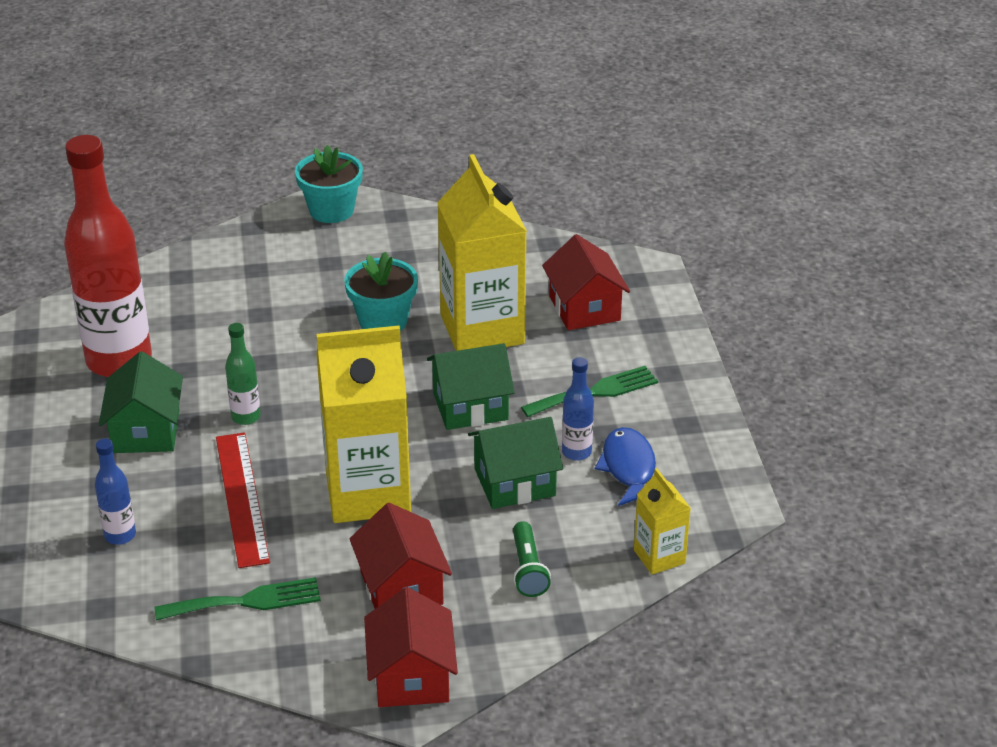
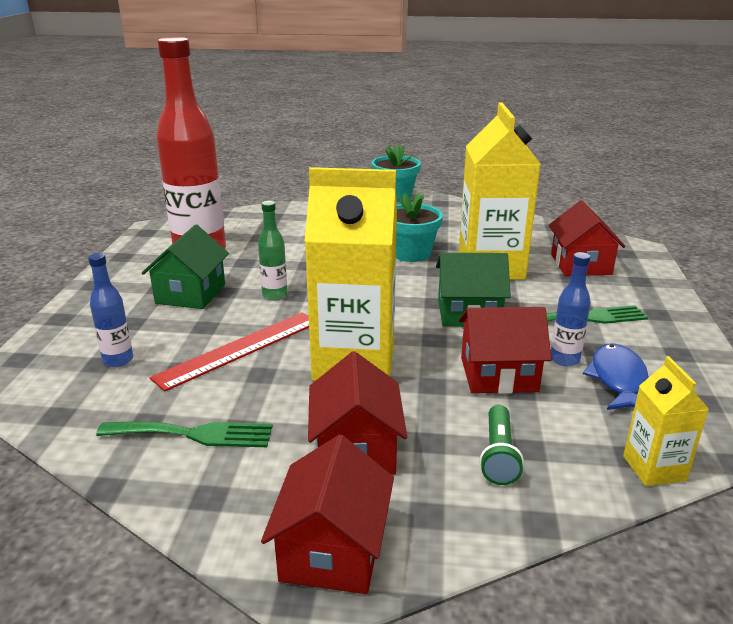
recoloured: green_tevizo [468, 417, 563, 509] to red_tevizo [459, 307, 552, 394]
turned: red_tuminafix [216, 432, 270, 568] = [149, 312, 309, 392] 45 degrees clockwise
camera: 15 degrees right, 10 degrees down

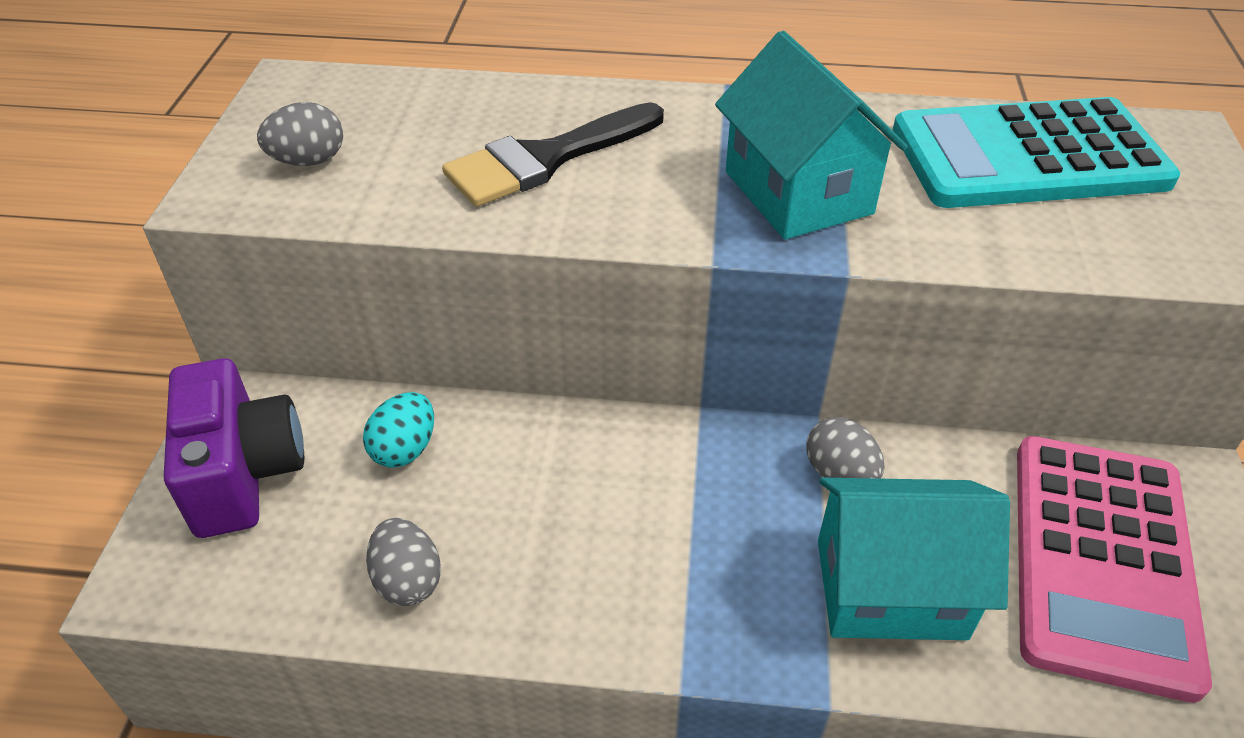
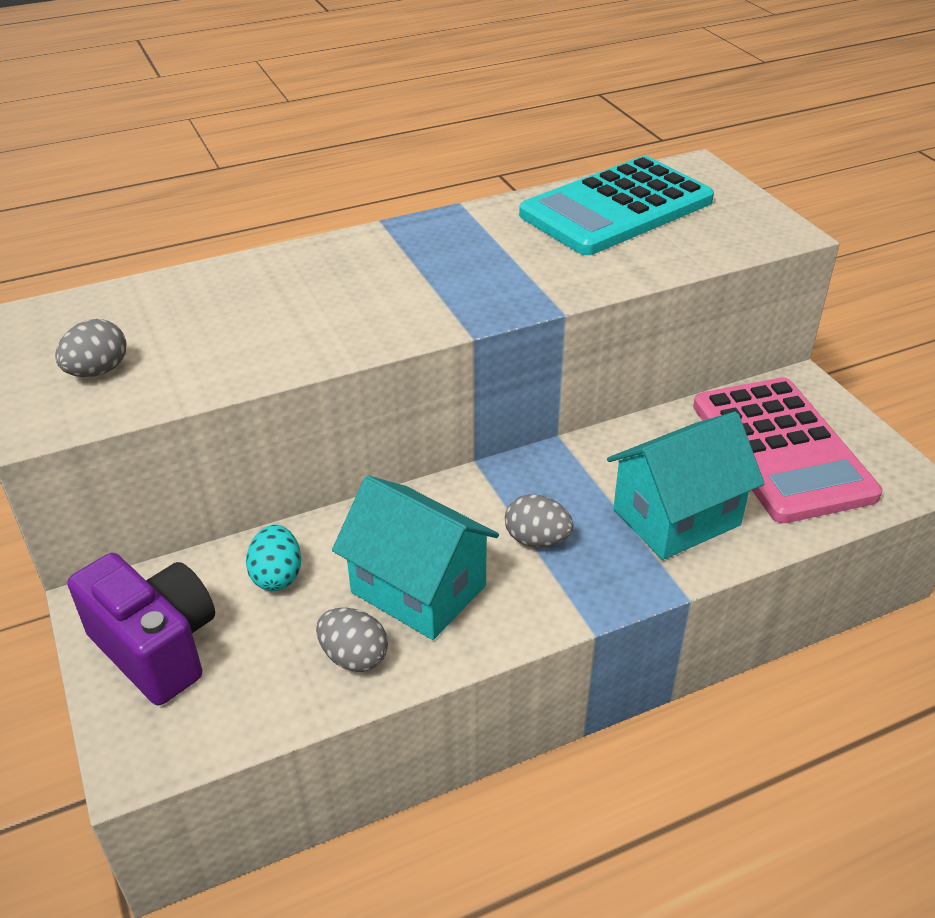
removed: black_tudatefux [442, 102, 664, 207]
moved: turquoise_tevizo [715, 31, 908, 239] to [332, 476, 499, 640]; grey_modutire [806, 417, 885, 479] to [505, 494, 573, 547]
camera: 30 degrees left, 5 degrees down

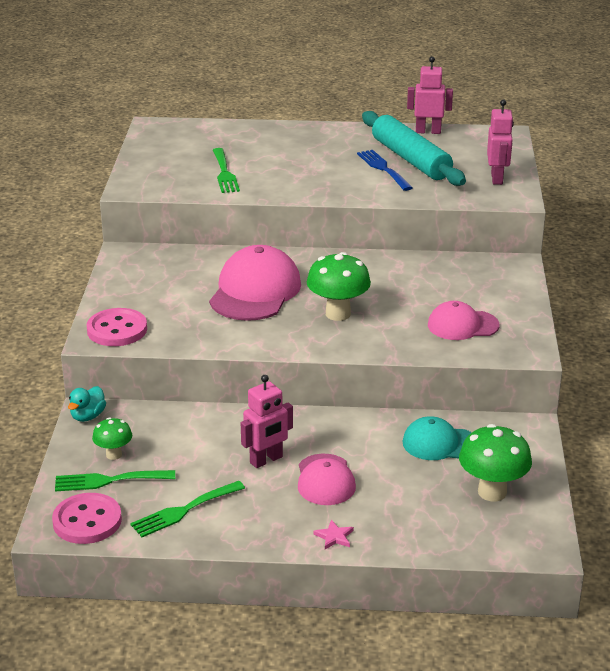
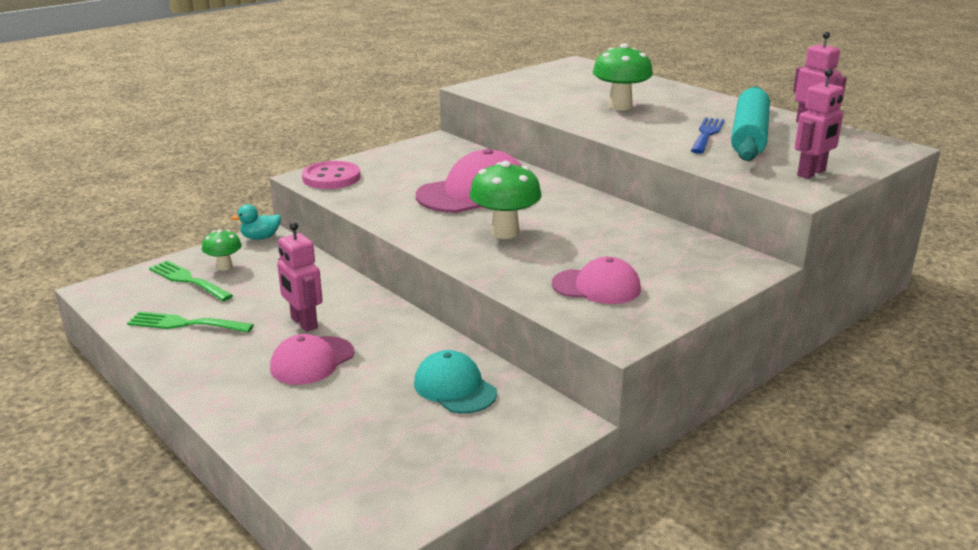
removed: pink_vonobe [52, 493, 122, 544]; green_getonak [213, 148, 240, 193]; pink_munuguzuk [313, 520, 354, 549]
moved: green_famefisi [459, 424, 532, 501] to [592, 43, 653, 111]
turned: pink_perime [241, 375, 293, 468] = [277, 222, 323, 332] 45 degrees clockwise; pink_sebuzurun [428, 301, 500, 340] = [552, 257, 641, 304] 150 degrees clockwise
camera: 45 degrees right, 5 degrees down

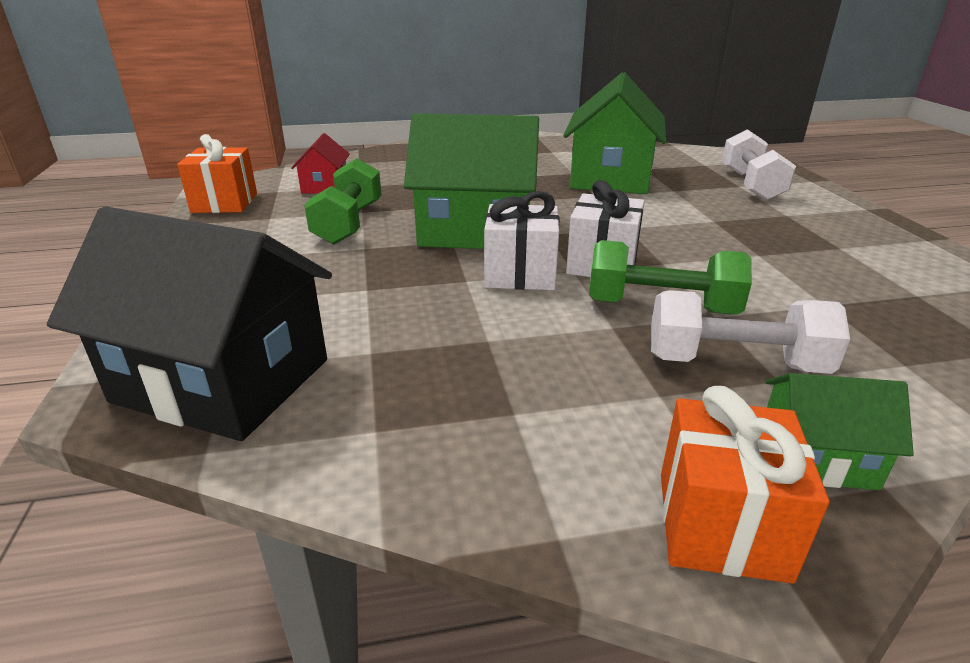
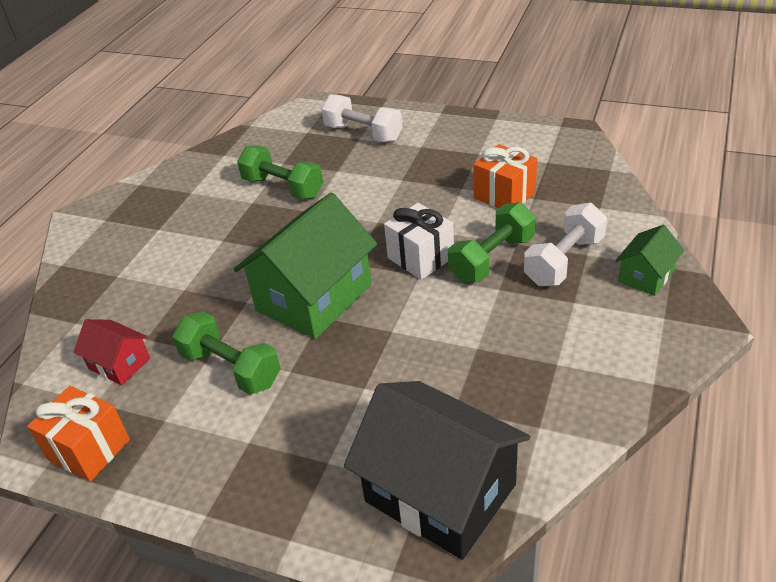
removed: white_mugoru [484, 191, 560, 290]
moved: orange_mugoru [661, 386, 829, 584] to [473, 144, 537, 208]
replaced: green_tevizo [563, 72, 666, 194] to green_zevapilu [237, 146, 323, 200]
turned: black_tevizo [47, 206, 332, 441] = [344, 381, 531, 560] 75 degrees clockwise
camera: 55 degrees left, 10 degrees up

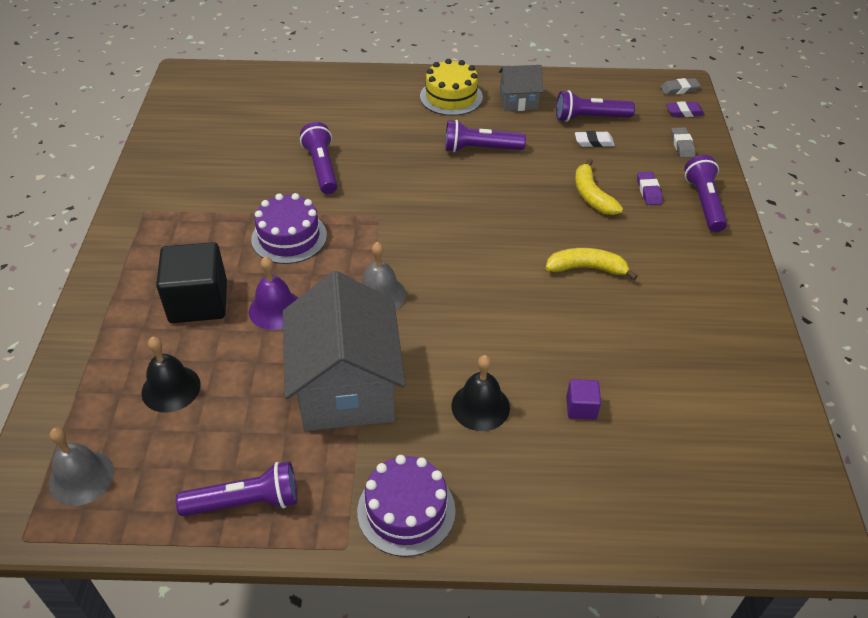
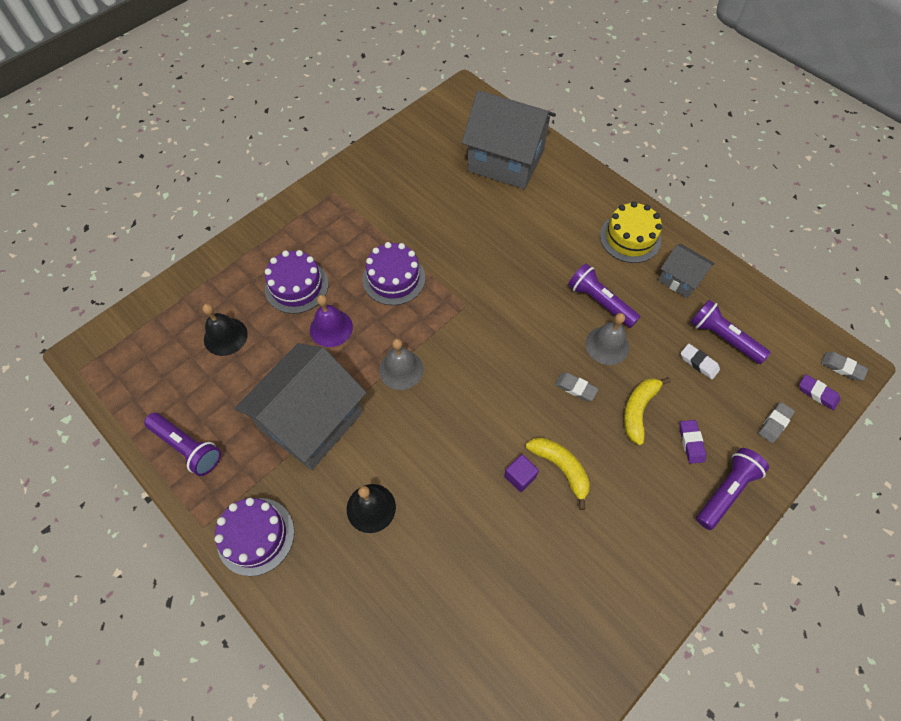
removed: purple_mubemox [300, 122, 338, 194]
added: grey_tevizo [462, 90, 556, 189]; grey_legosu [555, 372, 599, 401]
moved: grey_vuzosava [49, 427, 114, 506] to [586, 313, 629, 365]; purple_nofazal [566, 379, 601, 420] to [504, 454, 539, 492]
replaced: black_nofazal [156, 242, 227, 323] to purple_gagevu [265, 250, 328, 314]
turned: purple_legosu [637, 172, 663, 205] = [679, 420, 706, 464] 45 degrees counterclockwise
camera: 45 degrees right, 15 degrees up

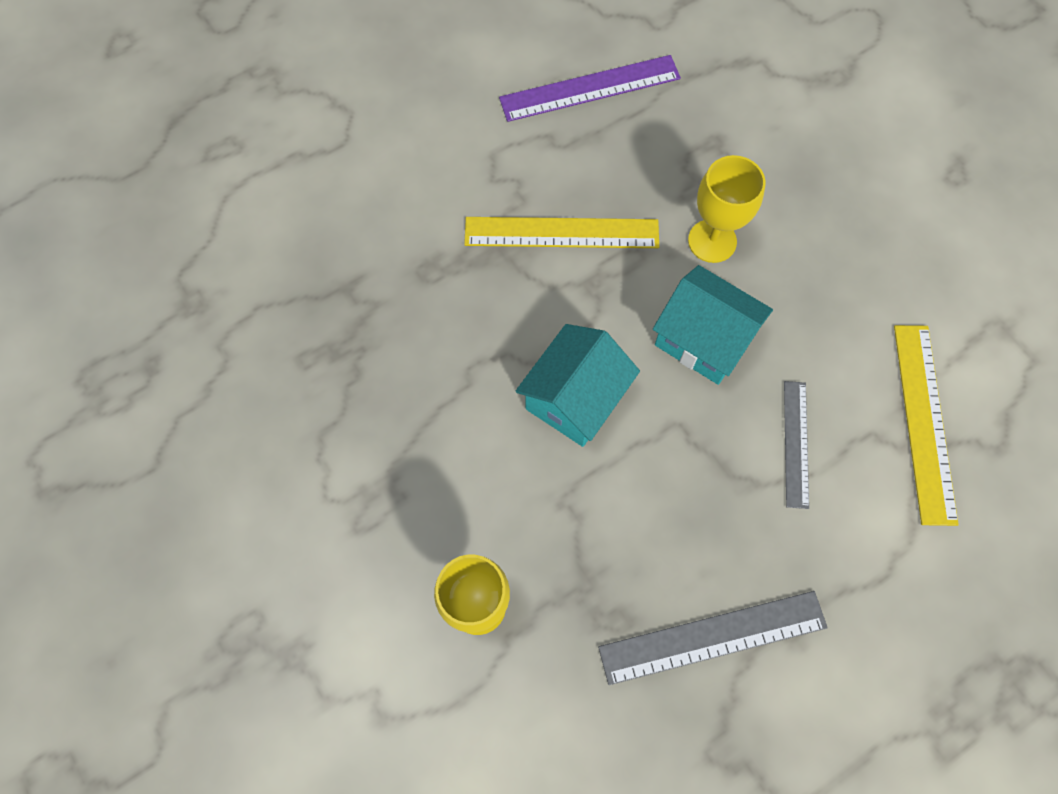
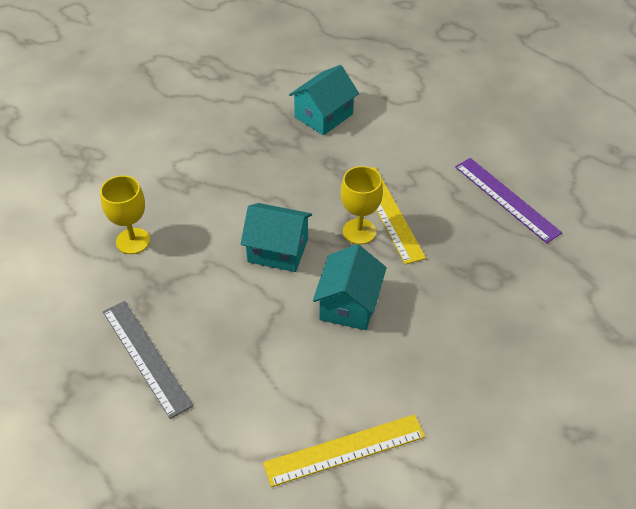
removed: grey_tuminafix [784, 381, 809, 509]
added: turquoise_tevizo [289, 65, 359, 135]
moved: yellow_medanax [688, 155, 765, 263] to [341, 166, 383, 244]
camera: 70 degrees right, 20 degrees down

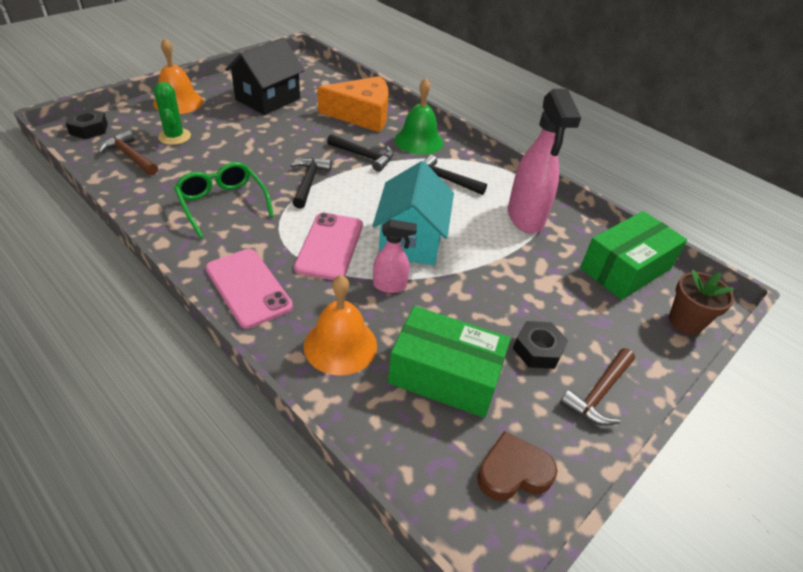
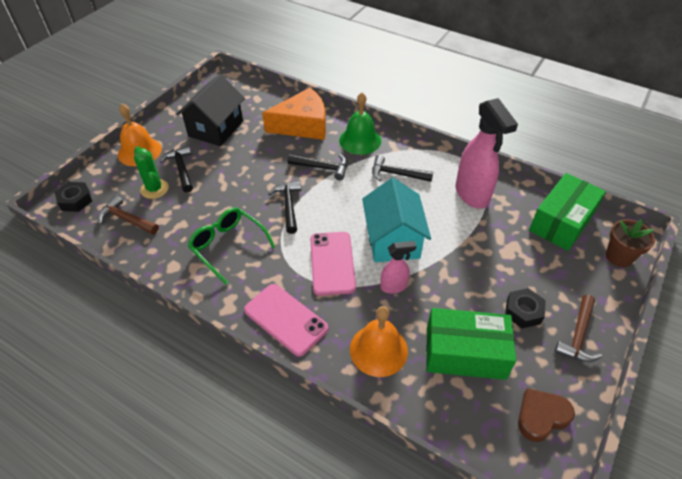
added: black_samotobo [160, 145, 193, 193]
camera: 10 degrees left, 5 degrees up

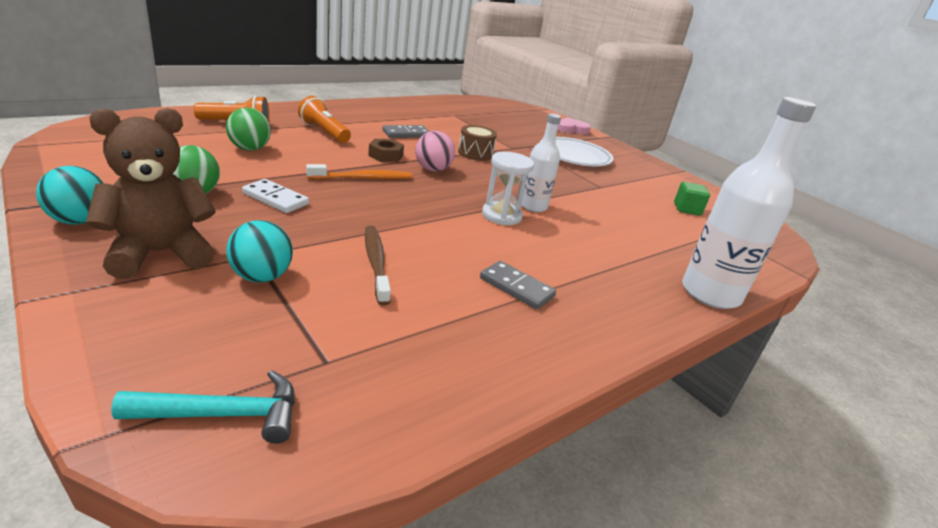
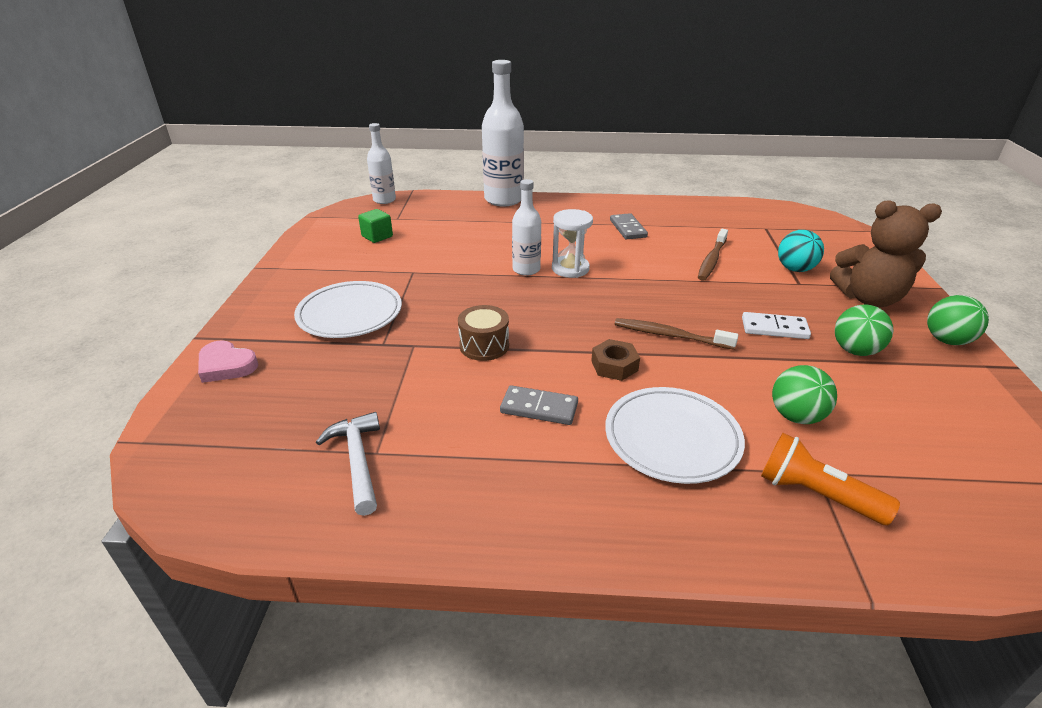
removed: turquoise_samotobo [111, 370, 295, 444]; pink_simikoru [415, 131, 455, 171]
added: white_samotobo [316, 412, 380, 516]; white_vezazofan [367, 123, 396, 204]
replaced: orange_mubemox [298, 96, 351, 143] to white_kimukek [605, 387, 745, 484]
recoloured: turquoise_simikoru [36, 166, 103, 225] to green_simikoru [927, 295, 989, 345]; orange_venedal [306, 164, 412, 179] to brown_venedal [615, 318, 738, 350]
turned: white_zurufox [242, 179, 309, 213] = [742, 312, 811, 339] 60 degrees counterclockwise
camera: 135 degrees left, 5 degrees up

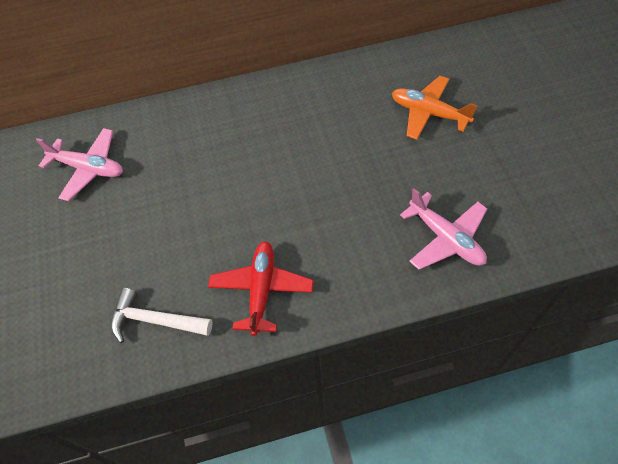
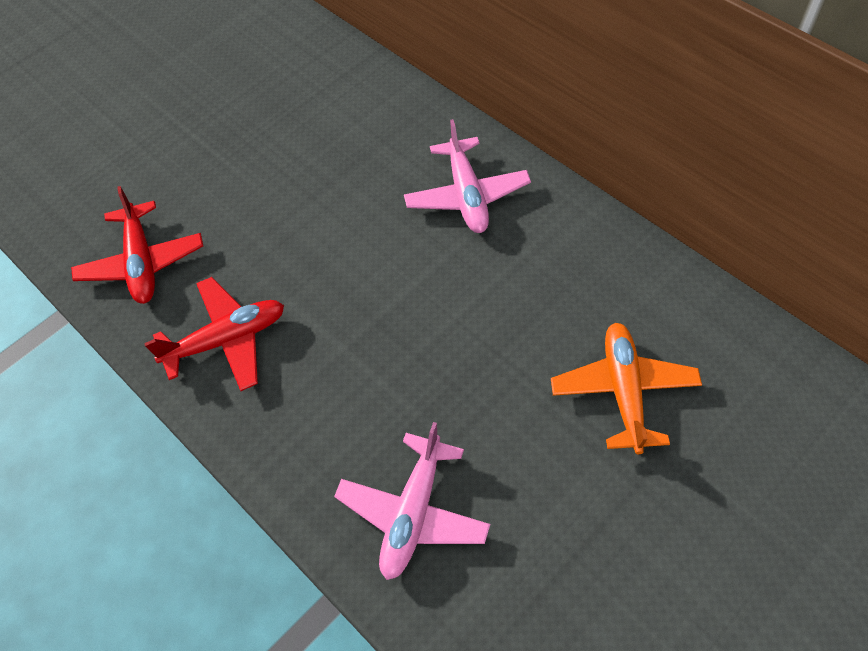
moved: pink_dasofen [36, 128, 123, 201] to [404, 119, 531, 233]
replaced: white_samotobo [111, 288, 213, 343] to red_dasofen [71, 186, 203, 304]
camera: 60 degrees right, 0 degrees up

